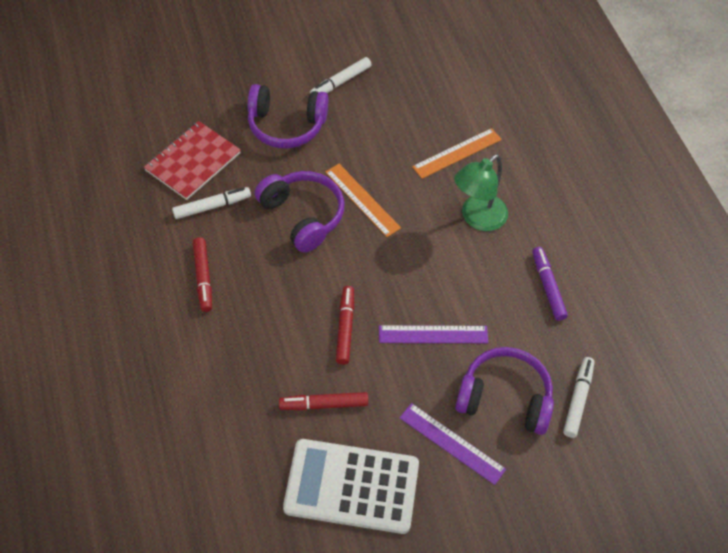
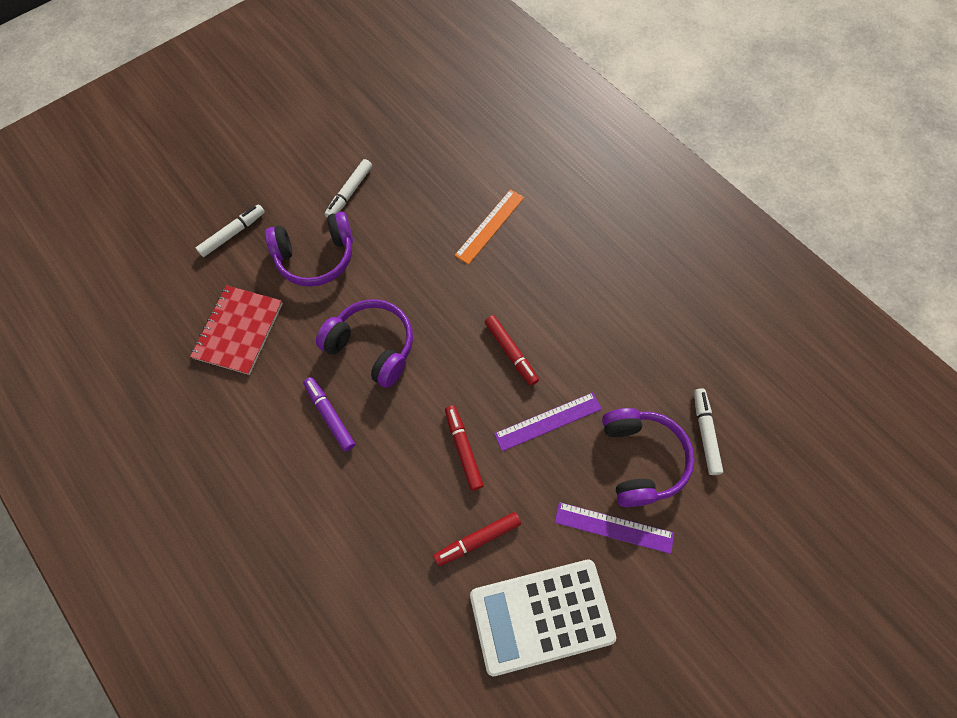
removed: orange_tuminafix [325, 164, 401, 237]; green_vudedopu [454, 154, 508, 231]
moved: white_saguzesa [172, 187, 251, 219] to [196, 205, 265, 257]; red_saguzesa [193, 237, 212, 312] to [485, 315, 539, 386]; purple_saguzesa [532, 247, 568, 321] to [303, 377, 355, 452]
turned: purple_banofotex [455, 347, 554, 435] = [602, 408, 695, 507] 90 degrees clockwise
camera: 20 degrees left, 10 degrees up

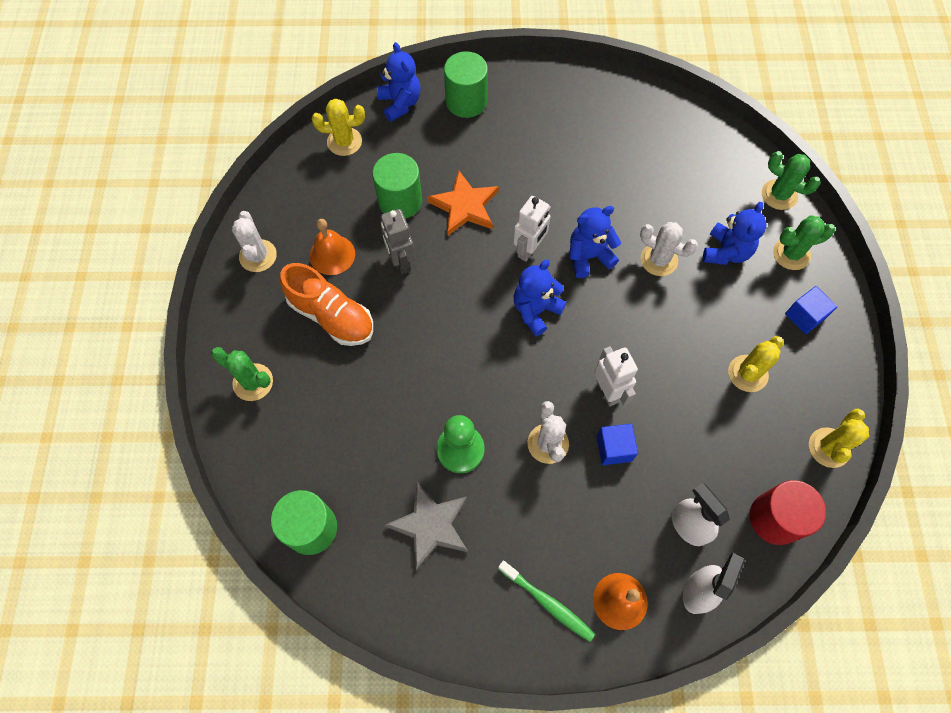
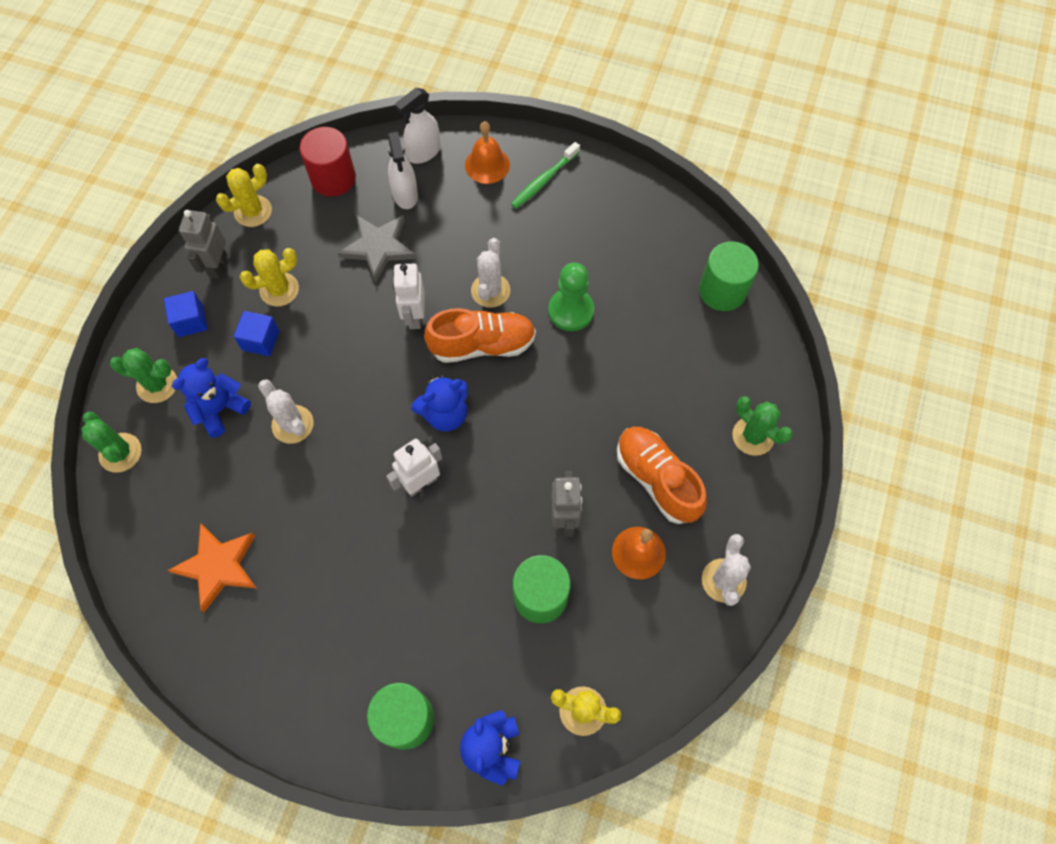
removed: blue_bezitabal [569, 206, 621, 278]
added: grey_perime [179, 210, 227, 279]; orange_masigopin [424, 308, 536, 363]
moved: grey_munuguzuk [385, 482, 468, 571] to [338, 215, 416, 283]; orange_munuguzuk [427, 170, 499, 235] to [168, 523, 256, 612]; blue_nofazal [597, 424, 638, 465] to [233, 311, 280, 356]
turned: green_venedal [498, 560, 595, 642] = [511, 142, 580, 208] 105 degrees counterclockwise
camera: 160 degrees left, 0 degrees up

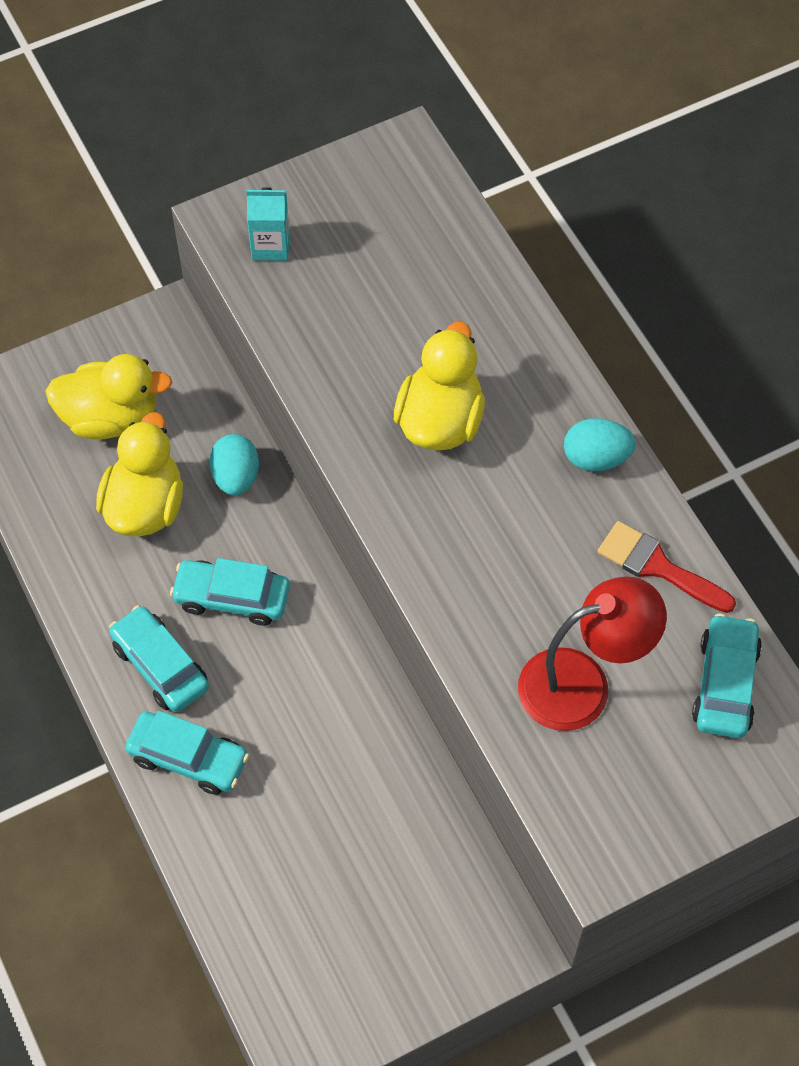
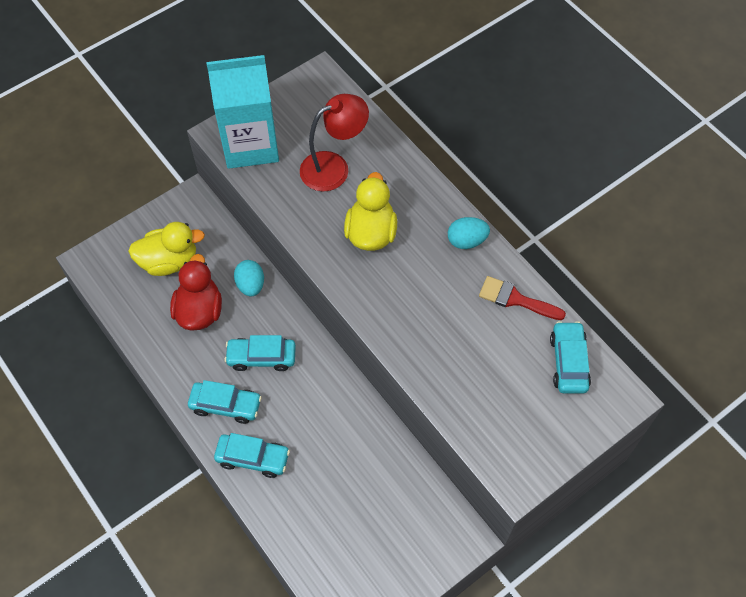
moved: red_vudedopu [518, 576, 667, 731] to [300, 94, 369, 191]
recoloured: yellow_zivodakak [96, 412, 183, 537] to red_zivodakak [170, 254, 222, 331]
turned: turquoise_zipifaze [109, 605, 209, 712] = [188, 380, 262, 424] 150 degrees clockwise
resized: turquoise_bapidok [246, 187, 290, 261] = [206, 55, 279, 169] x2.37
camera: 10 degrees left, 0 degrees up

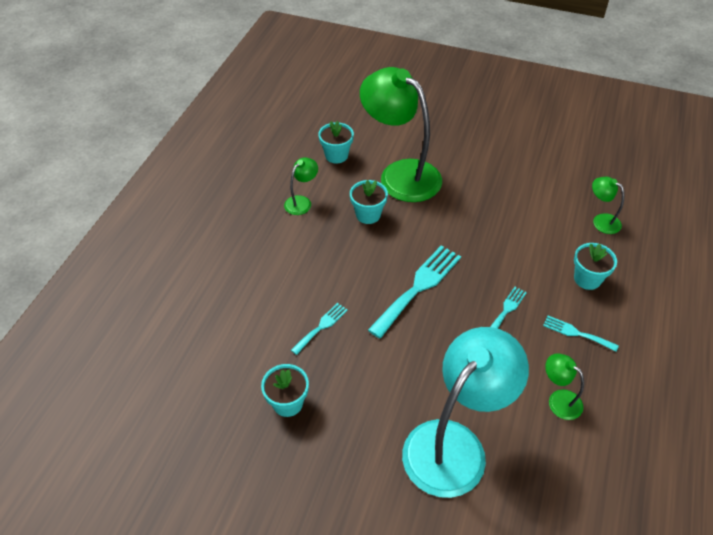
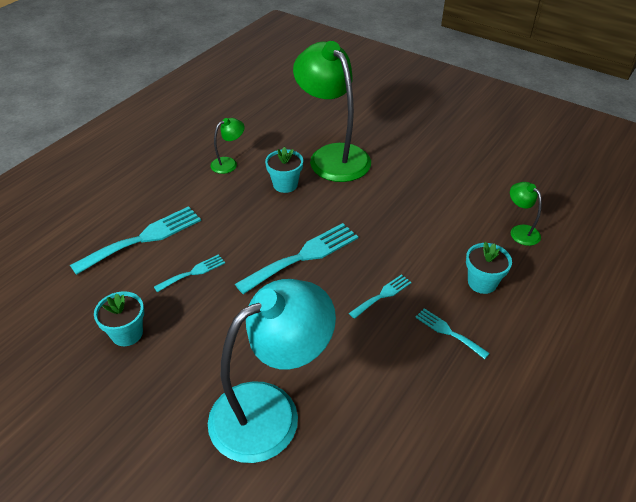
removed: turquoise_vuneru [318, 121, 354, 164]; green_vudedopu [545, 353, 584, 420]
added: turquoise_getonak [70, 206, 201, 275]
camera: 15 degrees right, 5 degrees down

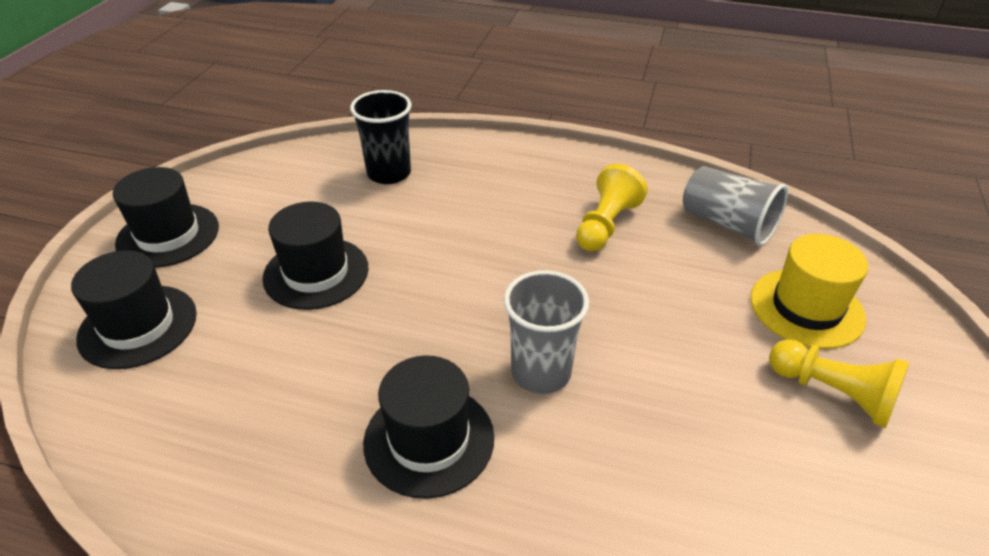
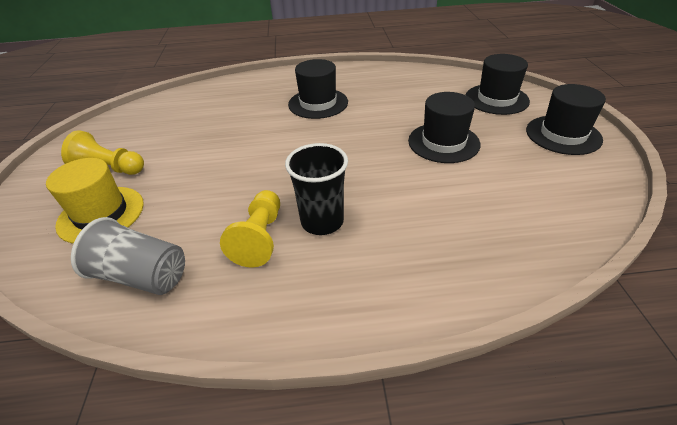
removed: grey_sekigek [504, 270, 589, 394]
moved: black_sekigek [350, 90, 412, 184] to [285, 143, 348, 235]
camera: 160 degrees right, 0 degrees up

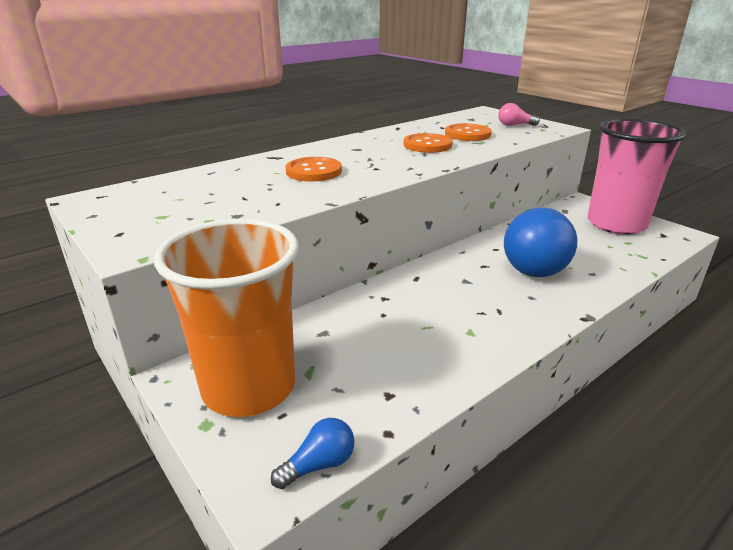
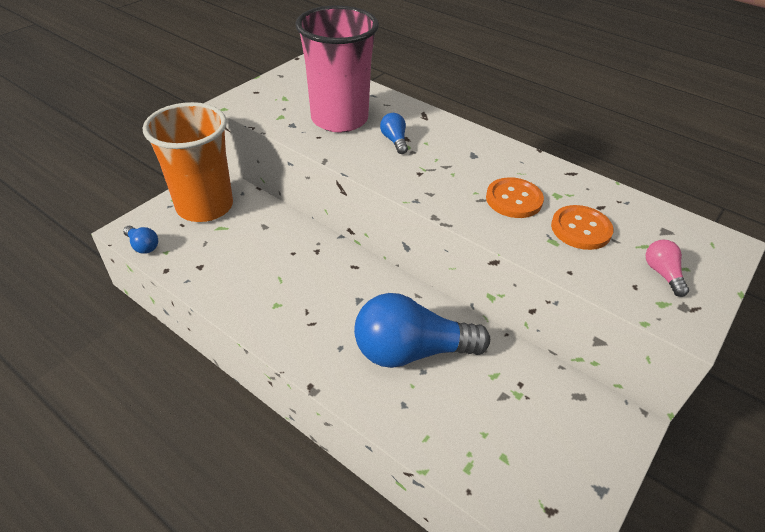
moved: pink_sekigek [588, 118, 687, 235] to [296, 5, 379, 133]
replaced: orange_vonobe [286, 157, 342, 182] to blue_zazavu [380, 113, 408, 154]
camera: 75 degrees right, 15 degrees up

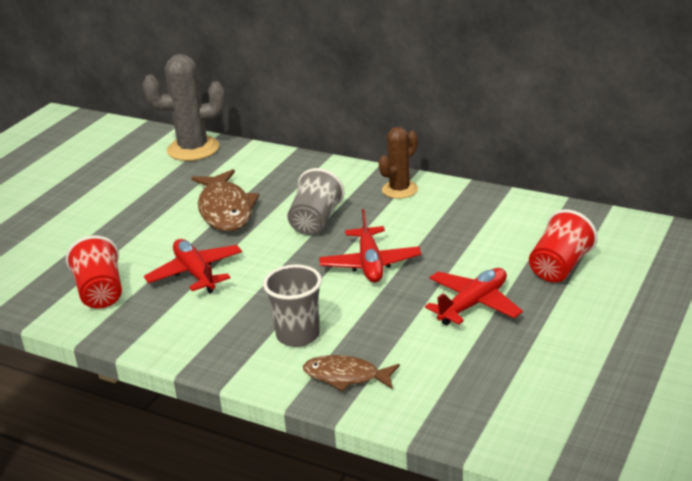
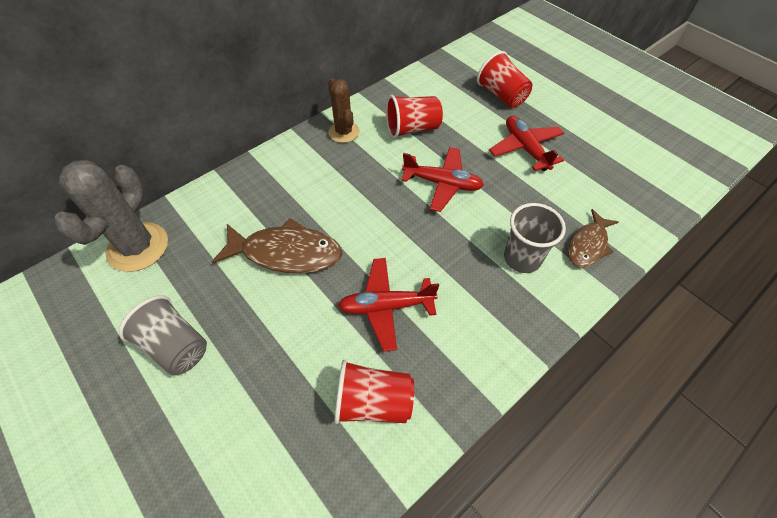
added: red_sekigek [386, 95, 443, 138]
moved: grey_sekigek [287, 168, 344, 235] to [119, 295, 207, 375]
camera: 70 degrees left, 25 degrees up

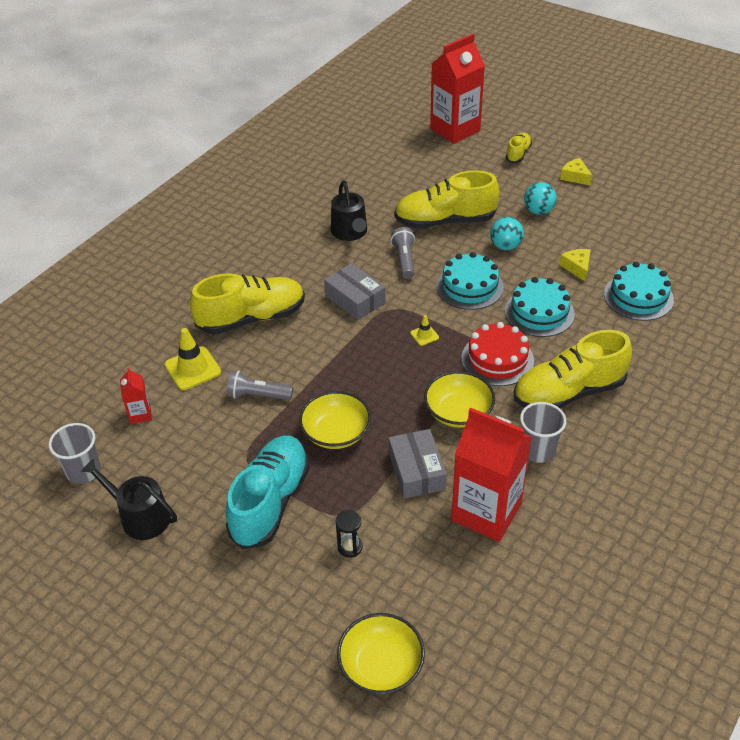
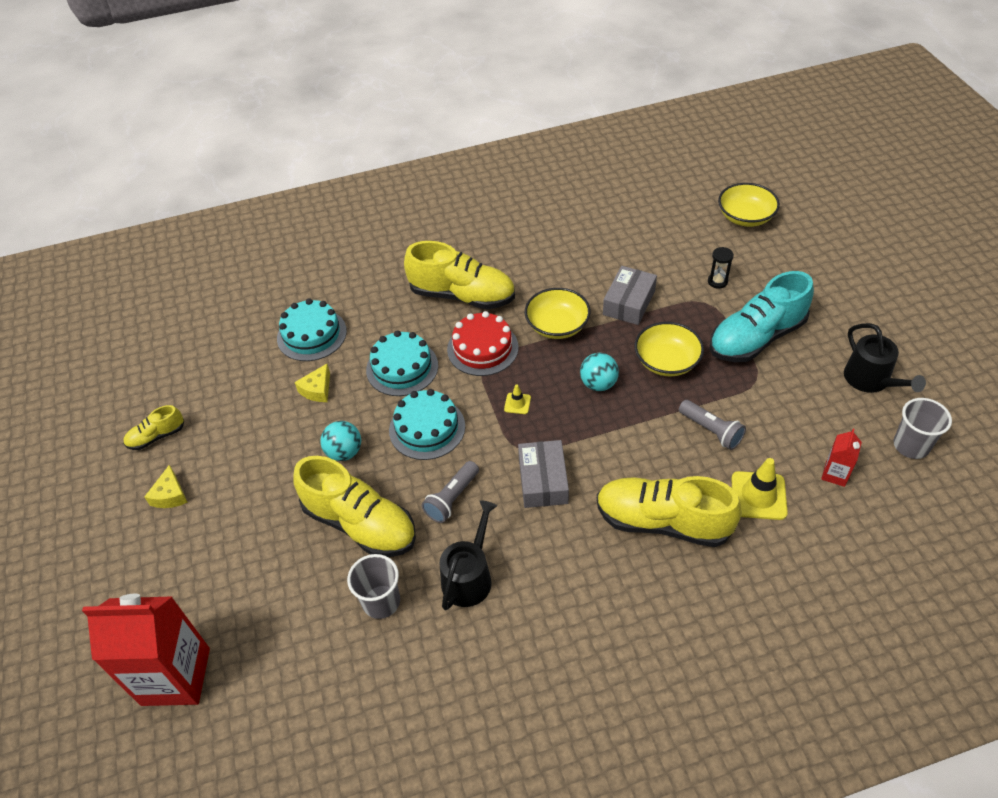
removed: red_bapidok [451, 407, 532, 542]
moved: yellow_masigopin [506, 133, 532, 163] to [123, 405, 184, 450]; grey_sekigek [520, 402, 566, 463] to [347, 554, 400, 619]; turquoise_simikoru [524, 182, 557, 215] to [580, 353, 619, 391]
camera: 140 degrees left, 5 degrees up

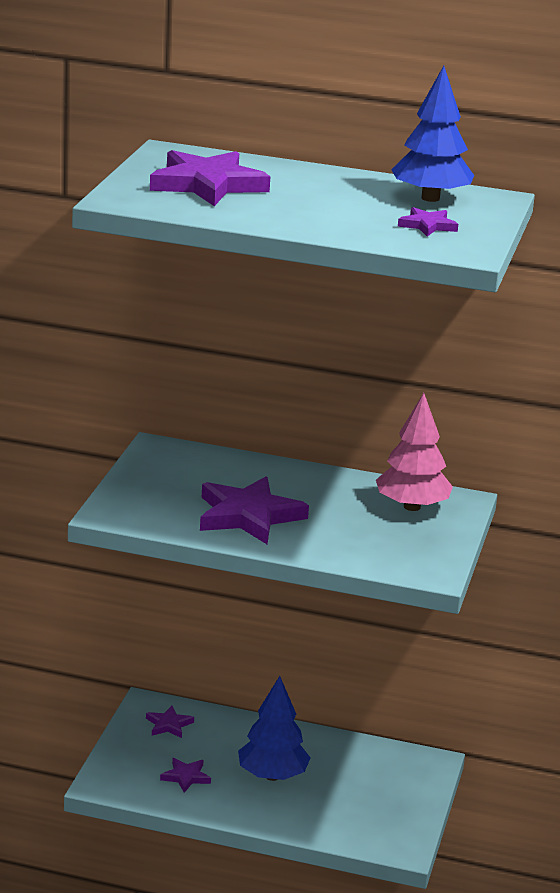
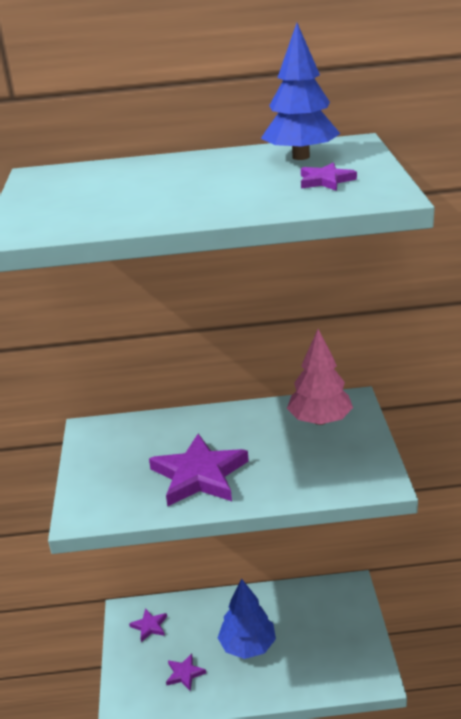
removed: purple_munuguzuk [150, 150, 270, 206]
camera: 15 degrees left, 5 degrees up

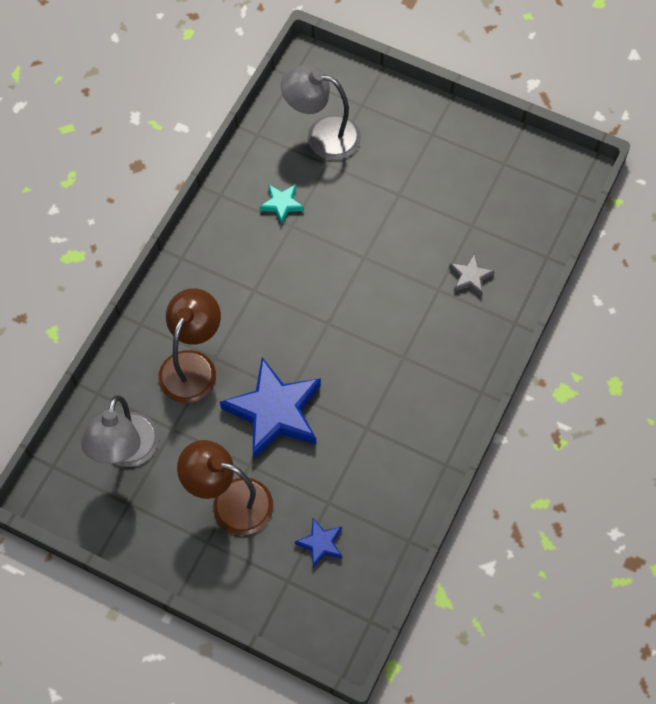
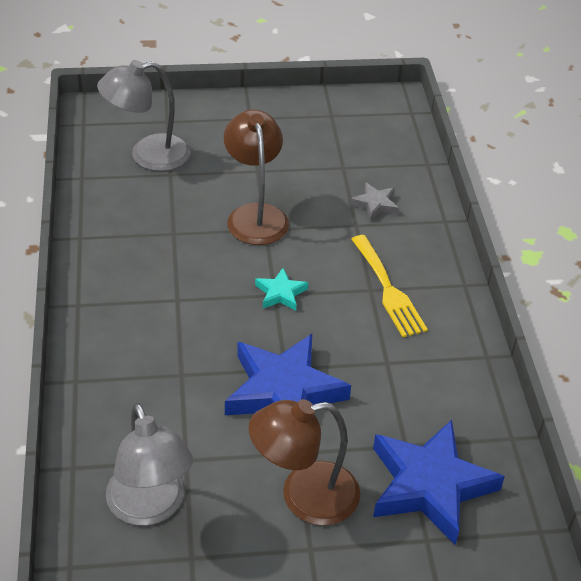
added: yellow_getonak [351, 235, 428, 337]
moved: brown_vudedopu [158, 288, 221, 403] to [224, 110, 289, 245]; turquoise_munuguzuk [259, 184, 304, 224] to [255, 268, 308, 311]
resized: blue_munuguzuk [295, 518, 342, 568] = [373, 420, 505, 545] x2.17
camera: 35 degrees left, 20 degrees down

